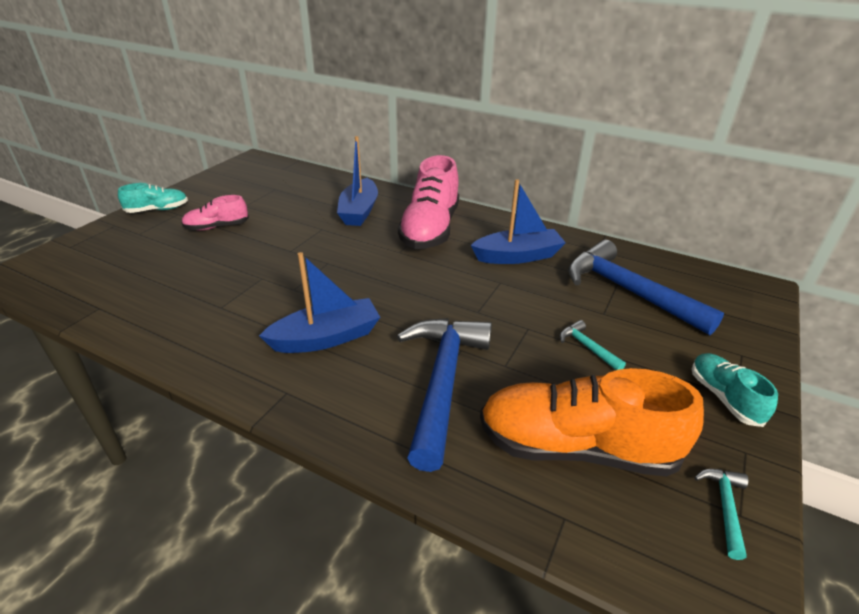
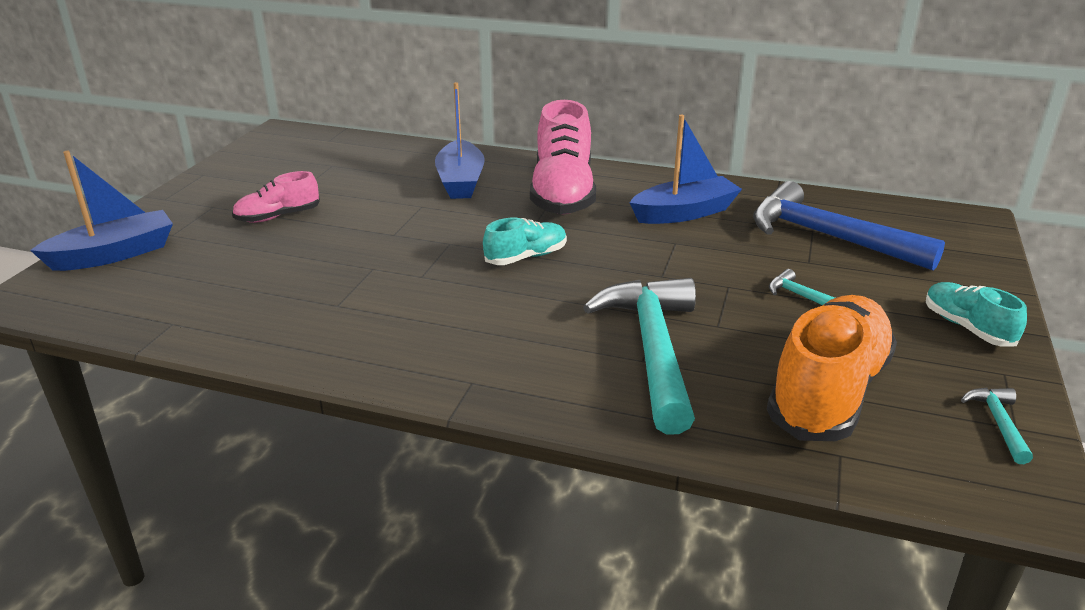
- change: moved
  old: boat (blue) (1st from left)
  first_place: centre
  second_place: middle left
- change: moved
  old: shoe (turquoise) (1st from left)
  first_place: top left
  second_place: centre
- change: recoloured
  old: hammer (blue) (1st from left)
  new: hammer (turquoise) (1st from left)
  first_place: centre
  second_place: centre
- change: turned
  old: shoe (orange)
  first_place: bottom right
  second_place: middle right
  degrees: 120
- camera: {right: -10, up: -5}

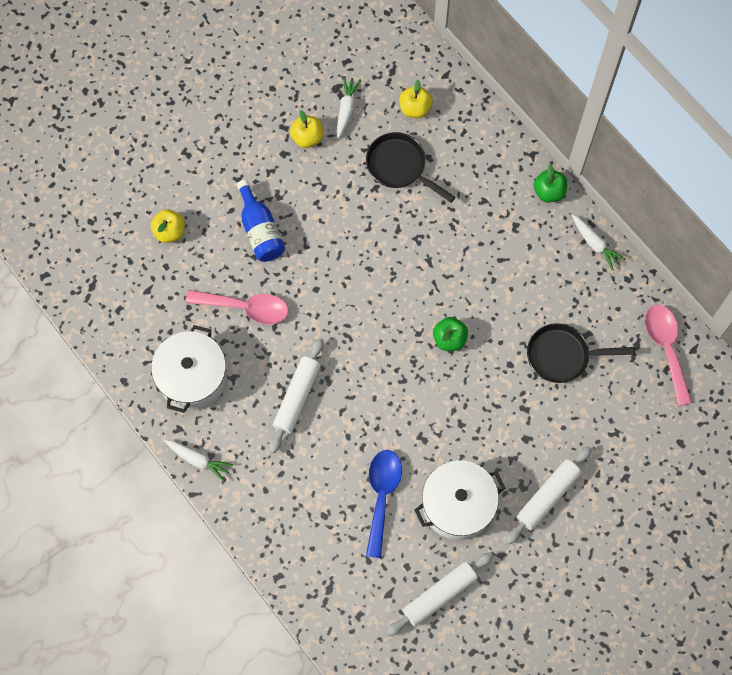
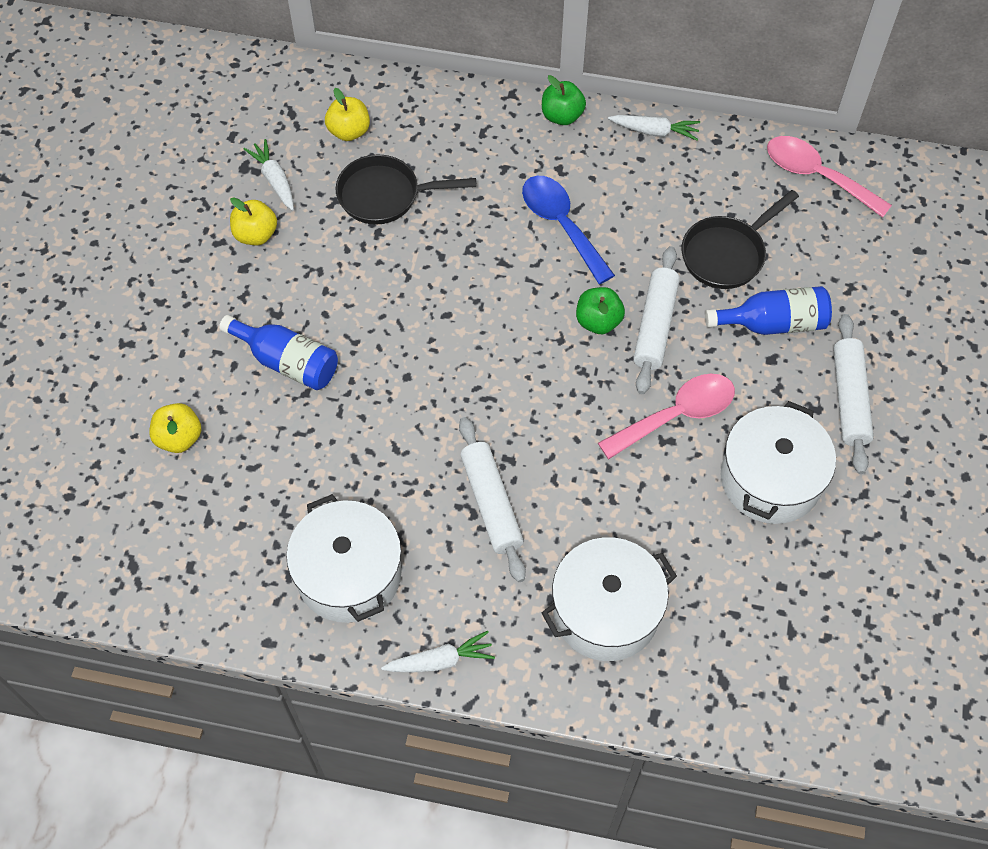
- change: moved
  old: spoon (blue)
  first_place: bottom centre
  second_place: top centre
- change: added
  new: pot (white) (2nd from left)
  second_place: bottom centre
- change: moved
  old: spoon (pink) (1st from left)
  first_place: middle left
  second_place: middle right
- change: moved
  old: rolling pin (white) (2nd from left)
  first_place: bottom centre
  second_place: centre
- change: added
  new: bottle (blue) (2nd from left)
  second_place: middle right
- camera: {right: -40, up: -10}

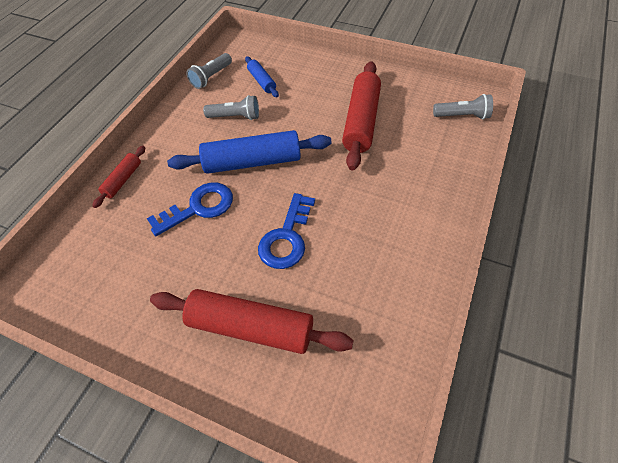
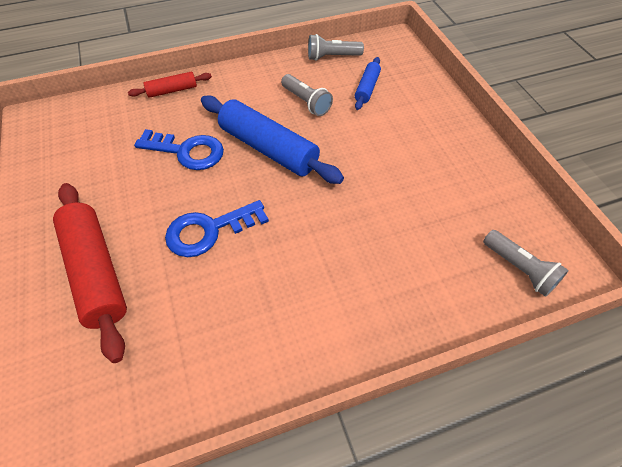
- change: removed
  old: rolling pin (red) (3rd from left)
  first_place: top centre
- camera: {right: 45, up: 0}

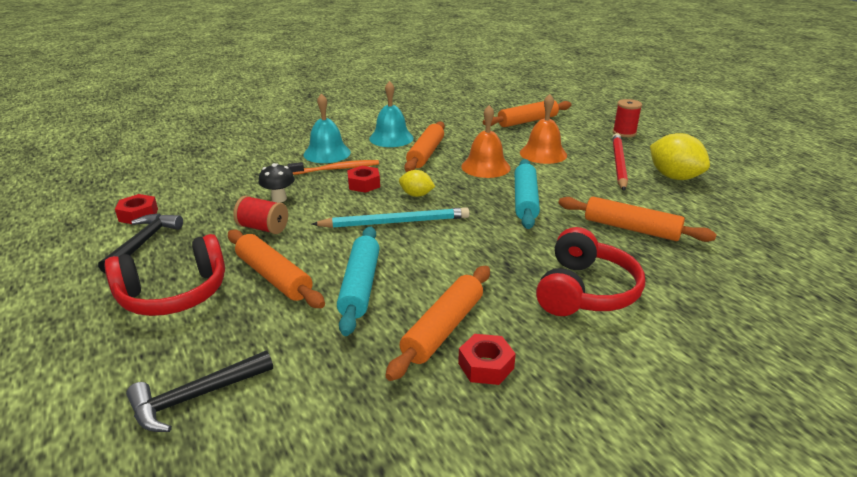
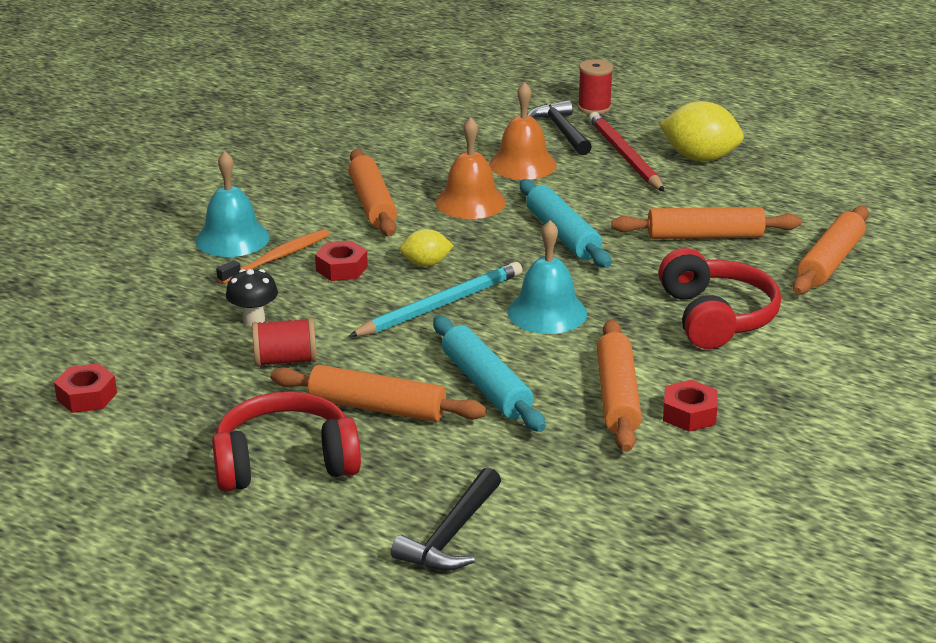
- change: turned
  old: headphones (red) (1st from left)
  first_place: middle left
  second_place: bottom left
  degrees: -135
- change: moved
  old: bell (turquoise) (2nd from left)
  first_place: top centre
  second_place: centre
- change: moved
  old: hammer (black) (1st from left in the first image)
  new: hammer (black) (2nd from left)
  first_place: middle left
  second_place: top centre
- change: moved
  old: rolling pin (orange) (4th from left in the first image)
  new: rolling pin (orange) (5th from left)
  first_place: top centre
  second_place: middle right
- camera: {right: -30, up: 0}

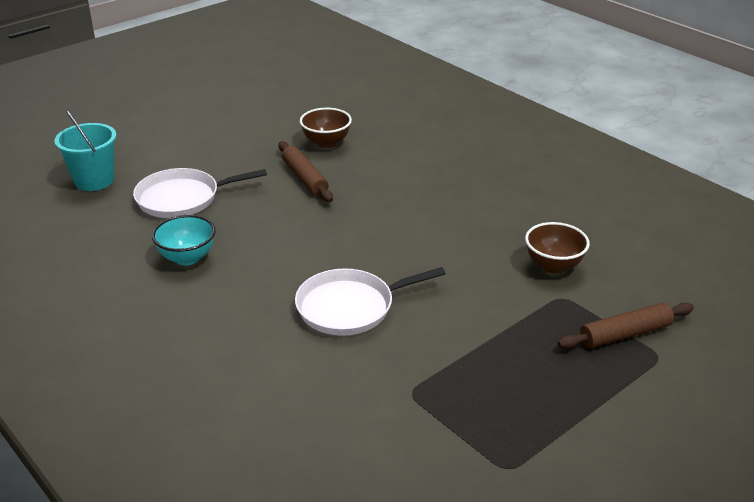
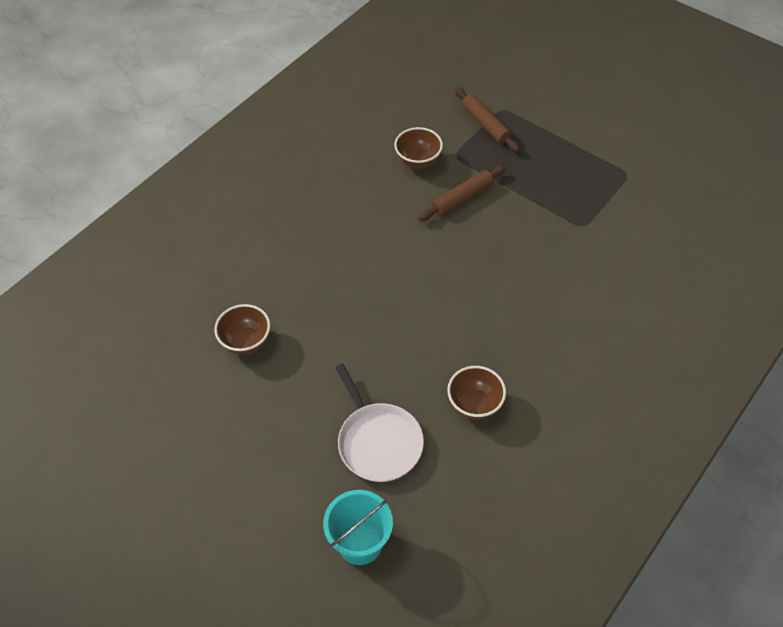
- change: moved
  old: rolling pin (brown) (1st from left)
  first_place: centre
  second_place: top centre
- change: recoloured
  old: bowl (turquoise)
  new: bowl (brown) (3rd from left)
  first_place: middle left
  second_place: centre
- change: removed
  old: pan (white) (2nd from left)
  first_place: centre
- camera: {right: -100, up: 20}

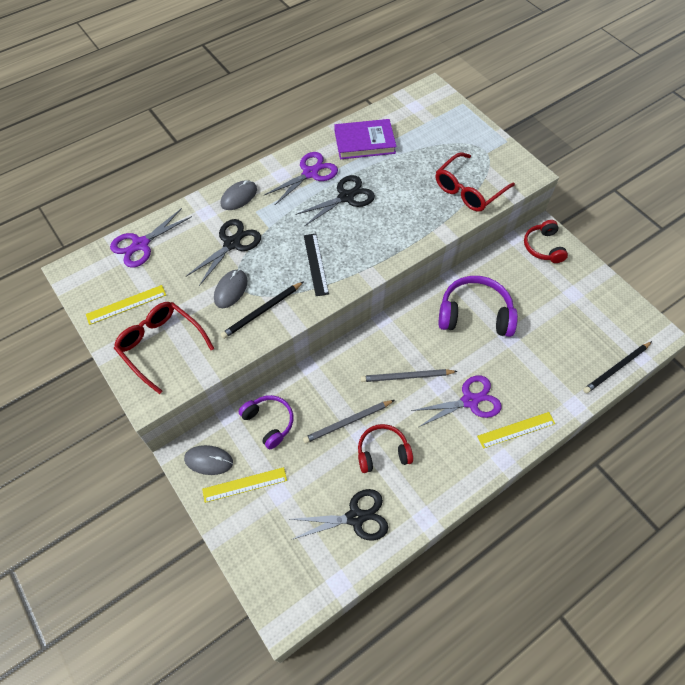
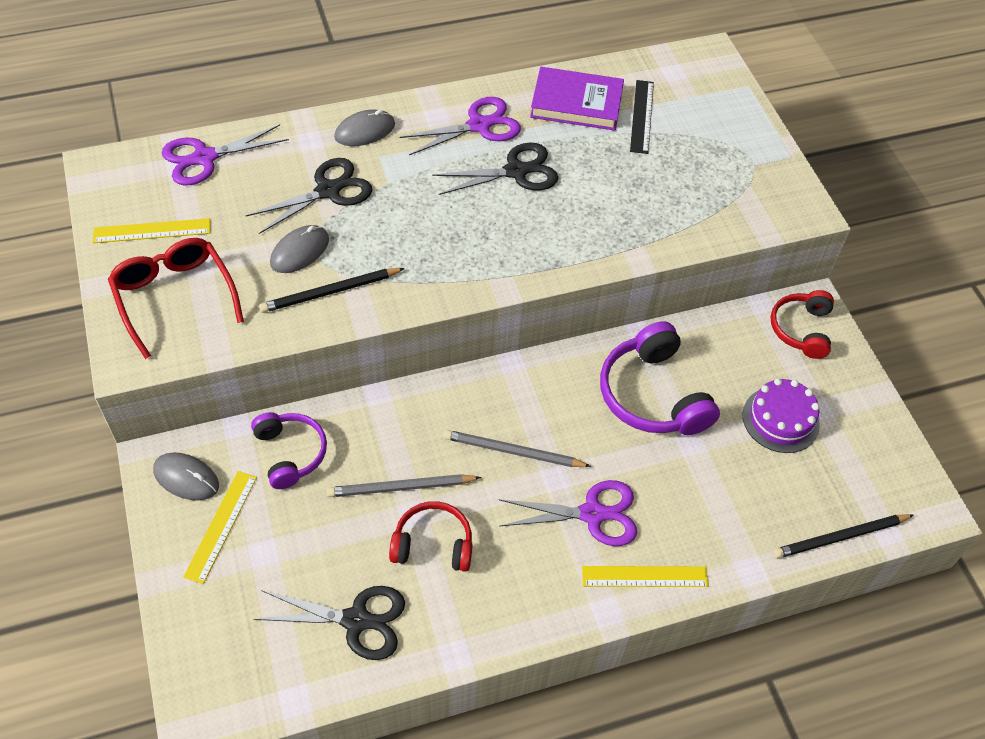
- change: turned
  old: ruler (yellow) (2nd from left)
  first_place: bottom centre
  second_place: bottom left
  degrees: -75
- change: turned
  old: headphones (purple) (2nd from left)
  first_place: middle right
  second_place: middle right
  degrees: -135
- change: moved
  old: ruler (black)
  first_place: centre
  second_place: top centre
- change: added
  new: cake (purple)
  second_place: middle right
- change: removed
  old: glasses (red) (2nd from left)
  first_place: top right
- camera: {right: 15, up: -5}

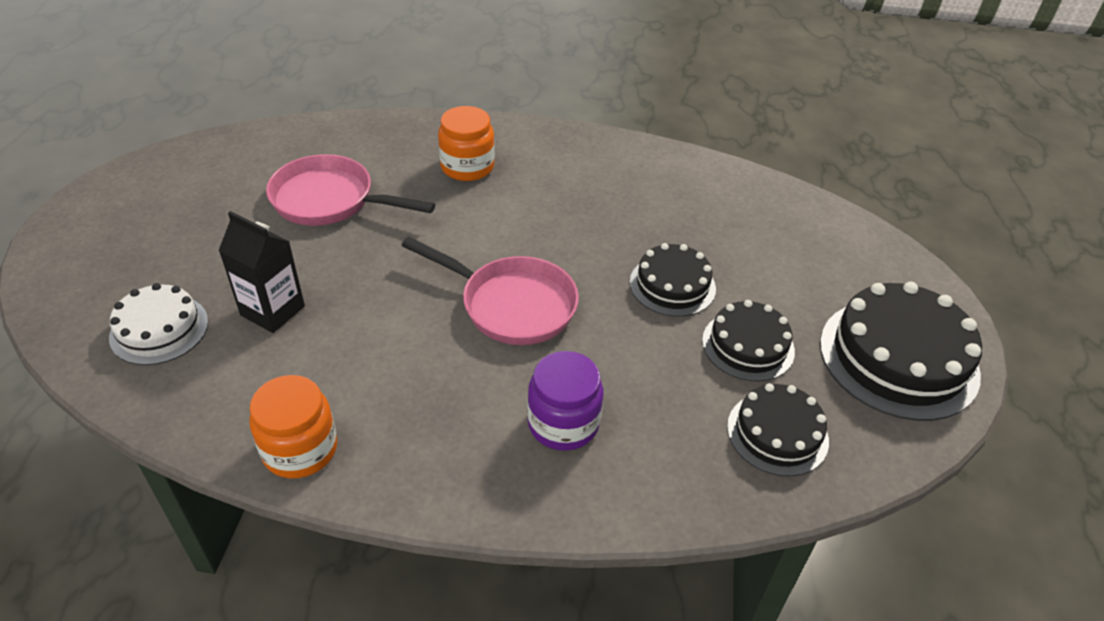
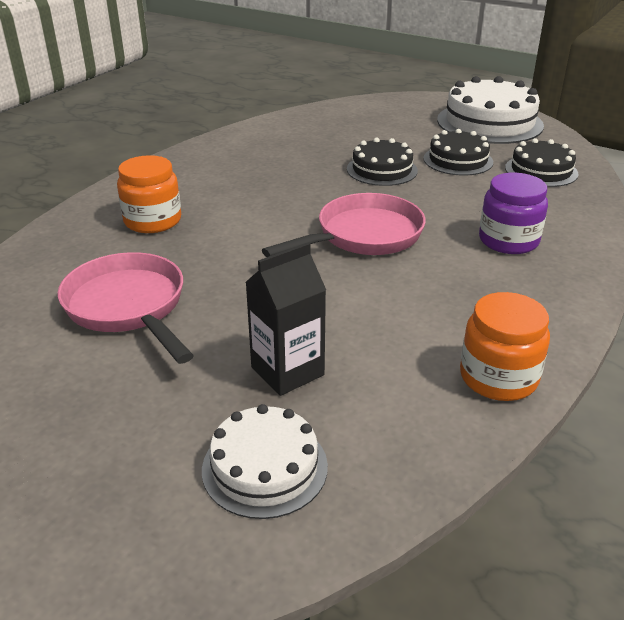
- change: turned
  old: pan (pink) (1st from left)
  first_place: top left
  second_place: middle left
  degrees: 105
- change: recoloured
  old: cake (black) (4th from left)
  new: cake (white) (2nd from left)
  first_place: middle right
  second_place: top right
- camera: {right: -65, up: -10}

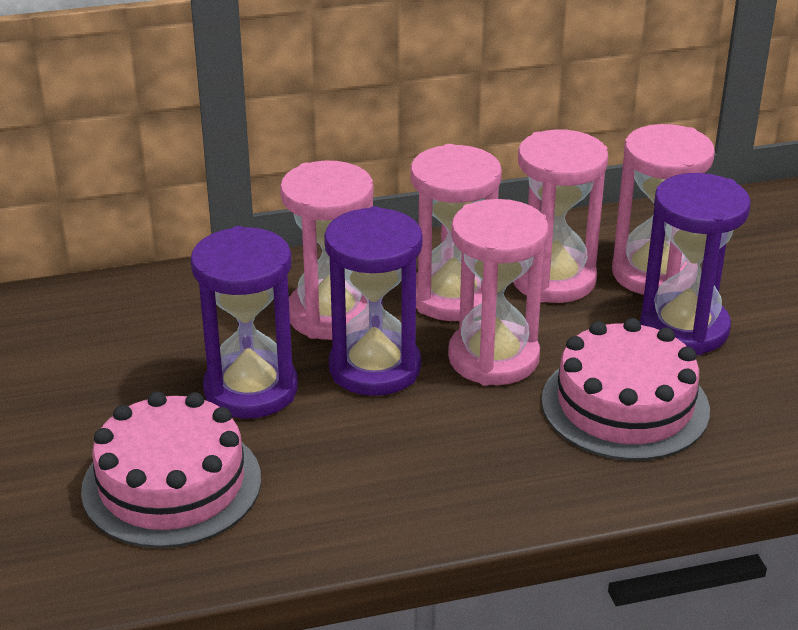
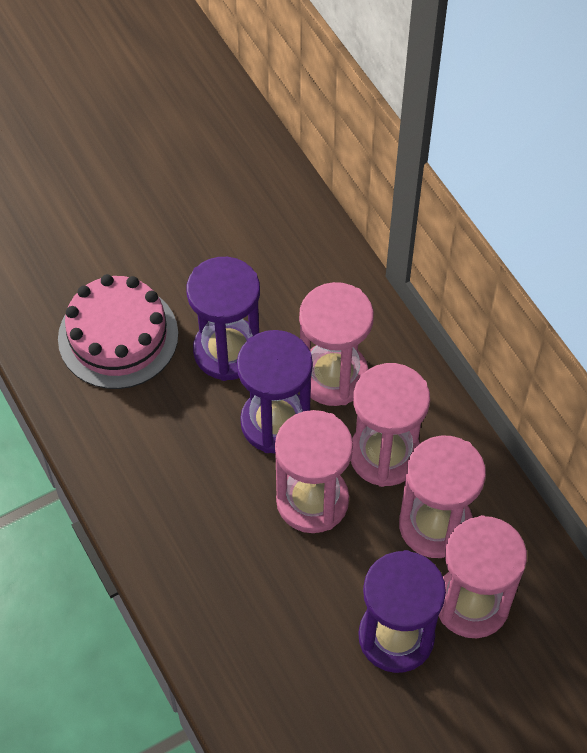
- change: removed
  old: cake (pink) (2nd from left)
  first_place: middle right
- camera: {right: 75, up: 25}

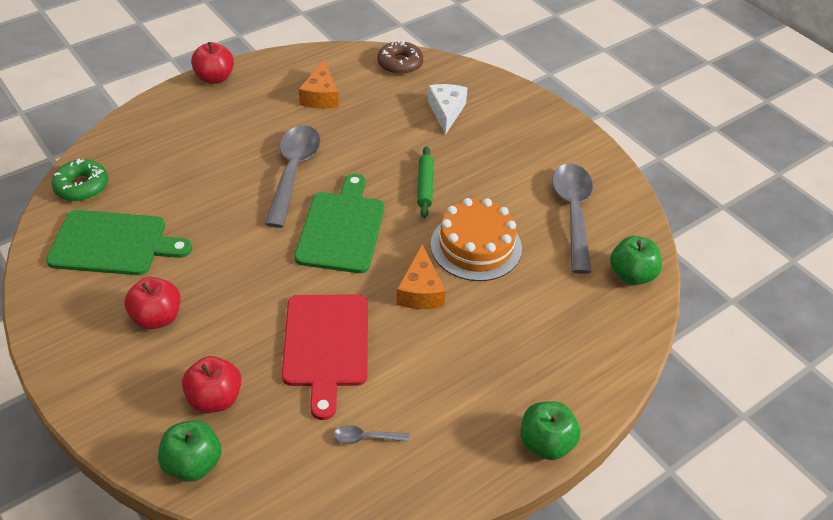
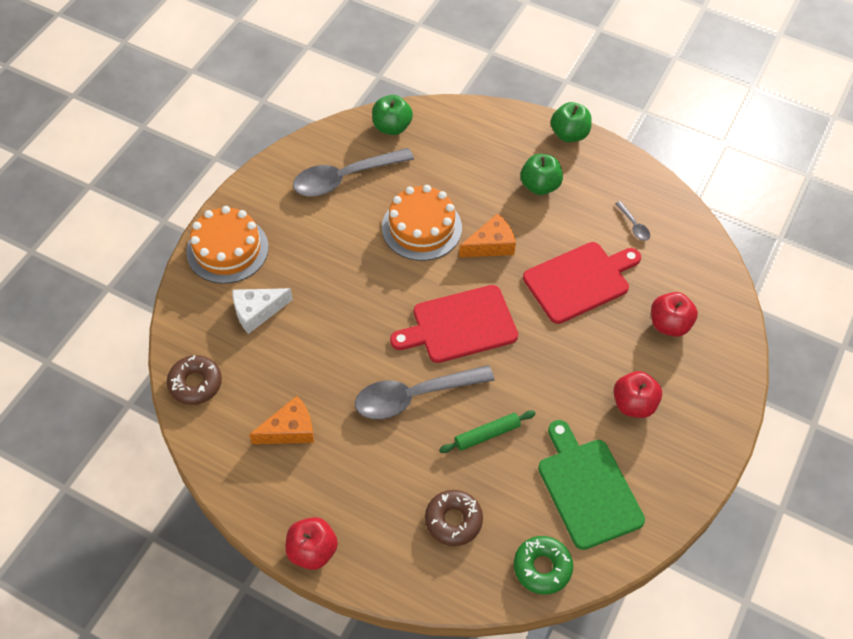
- change: added
  new: cake (orange) (1st from left)
  second_place: middle left
- change: recoloured
  old: cutting board (green) (2nd from left)
  new: cutting board (red) (1st from left)
  first_place: centre
  second_place: centre
- change: added
  new: donut (brown) (2nd from left)
  second_place: bottom centre
- change: moved
  old: rolling pin (green)
  first_place: centre
  second_place: bottom centre
- change: moved
  old: apple (green) (1st from left in the first image)
  new: apple (green) (2nd from left)
  first_place: bottom left
  second_place: top centre
- camera: {right: -115, up: 10}

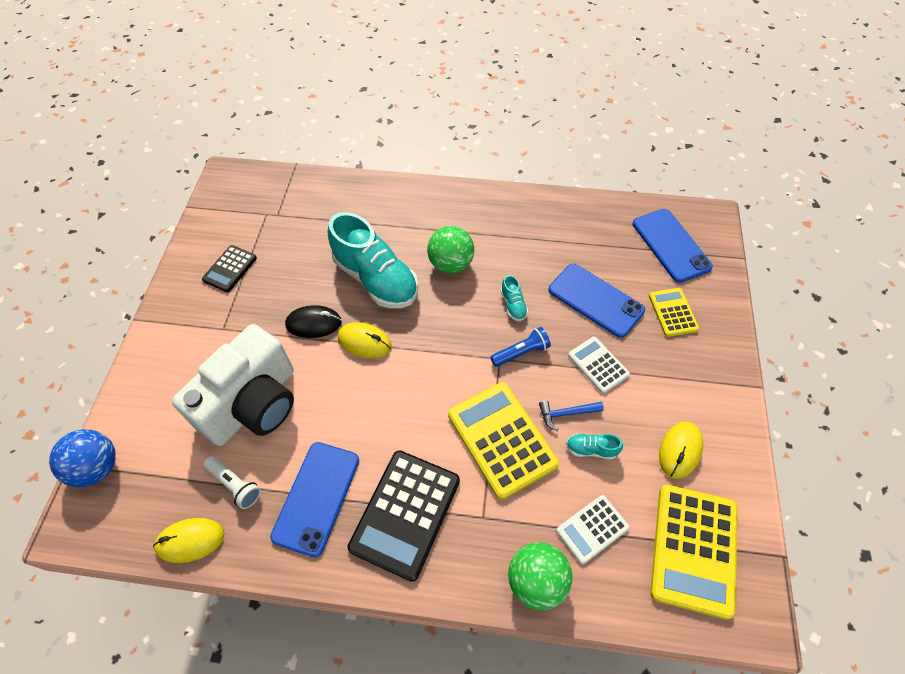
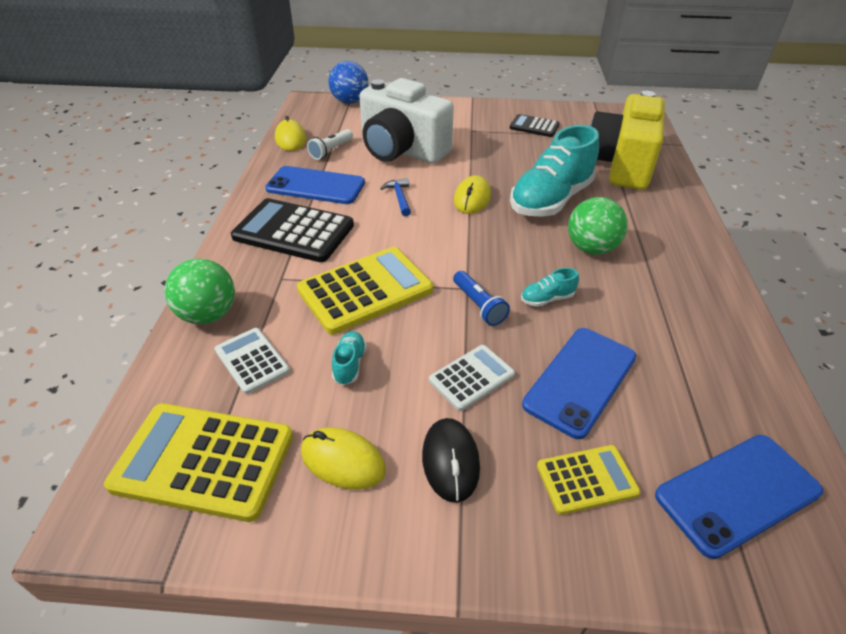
- change: moved
  old: hammer (blue)
  first_place: centre
  second_place: top centre
- change: moved
  old: mouse (black)
  first_place: centre
  second_place: bottom centre
- change: added
  new: camera (yellow)
  second_place: top right
- camera: {right: 85, up: -15}

